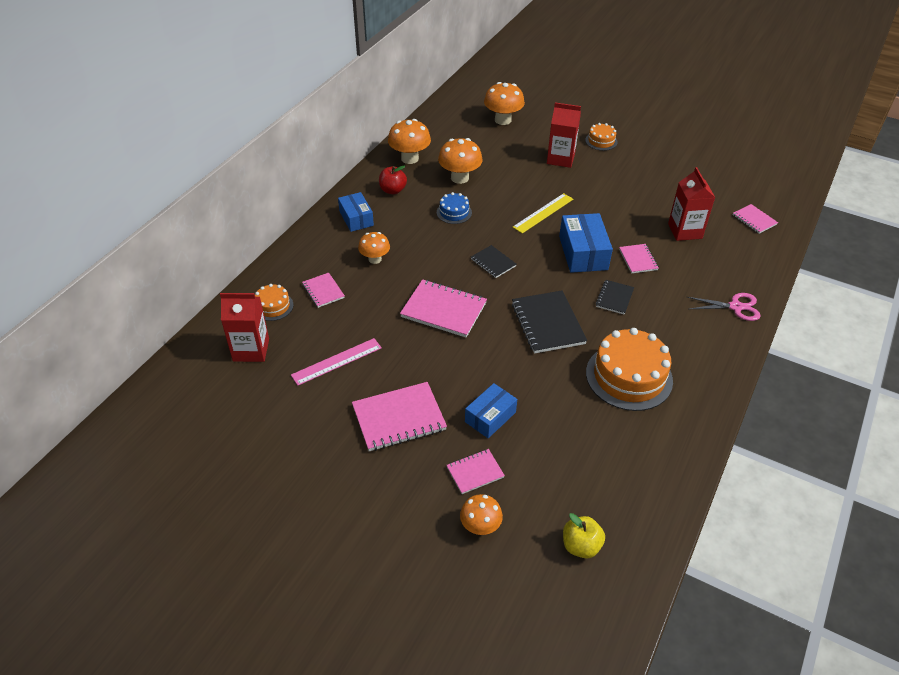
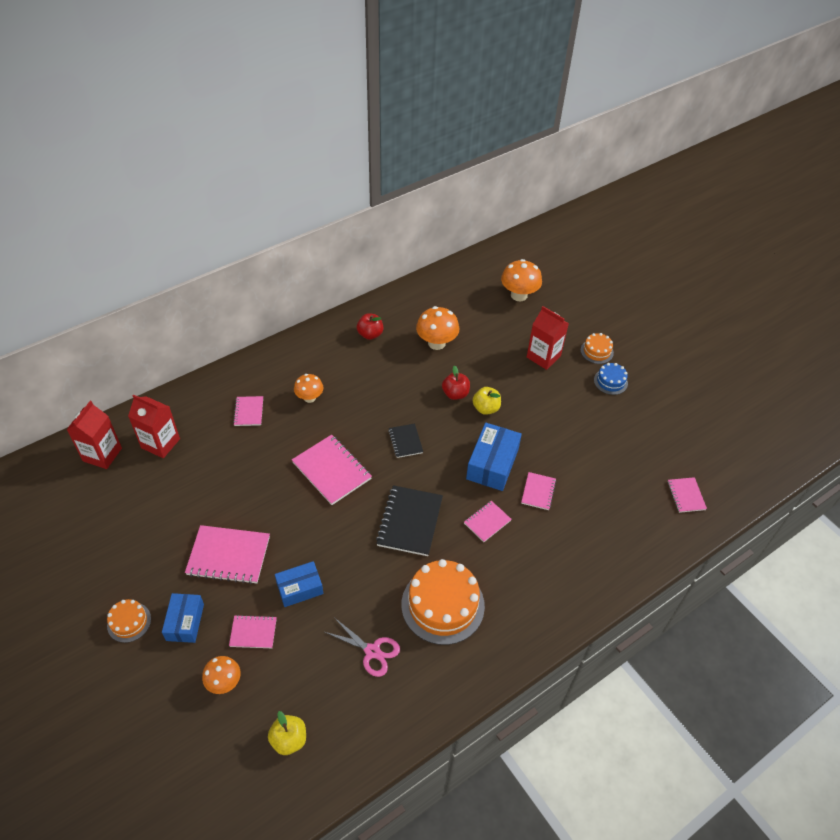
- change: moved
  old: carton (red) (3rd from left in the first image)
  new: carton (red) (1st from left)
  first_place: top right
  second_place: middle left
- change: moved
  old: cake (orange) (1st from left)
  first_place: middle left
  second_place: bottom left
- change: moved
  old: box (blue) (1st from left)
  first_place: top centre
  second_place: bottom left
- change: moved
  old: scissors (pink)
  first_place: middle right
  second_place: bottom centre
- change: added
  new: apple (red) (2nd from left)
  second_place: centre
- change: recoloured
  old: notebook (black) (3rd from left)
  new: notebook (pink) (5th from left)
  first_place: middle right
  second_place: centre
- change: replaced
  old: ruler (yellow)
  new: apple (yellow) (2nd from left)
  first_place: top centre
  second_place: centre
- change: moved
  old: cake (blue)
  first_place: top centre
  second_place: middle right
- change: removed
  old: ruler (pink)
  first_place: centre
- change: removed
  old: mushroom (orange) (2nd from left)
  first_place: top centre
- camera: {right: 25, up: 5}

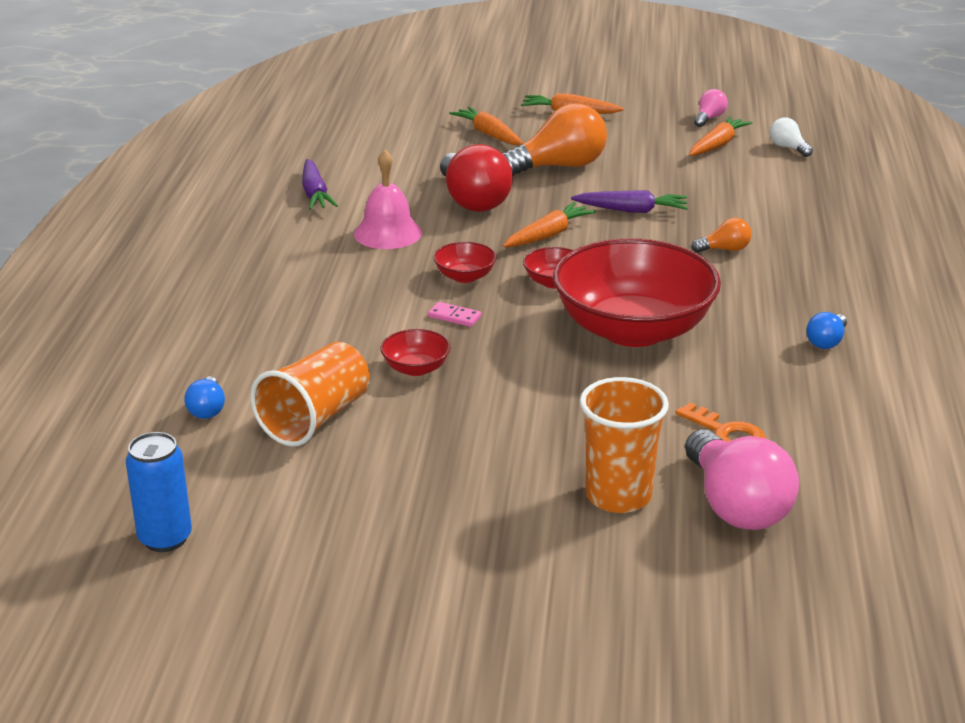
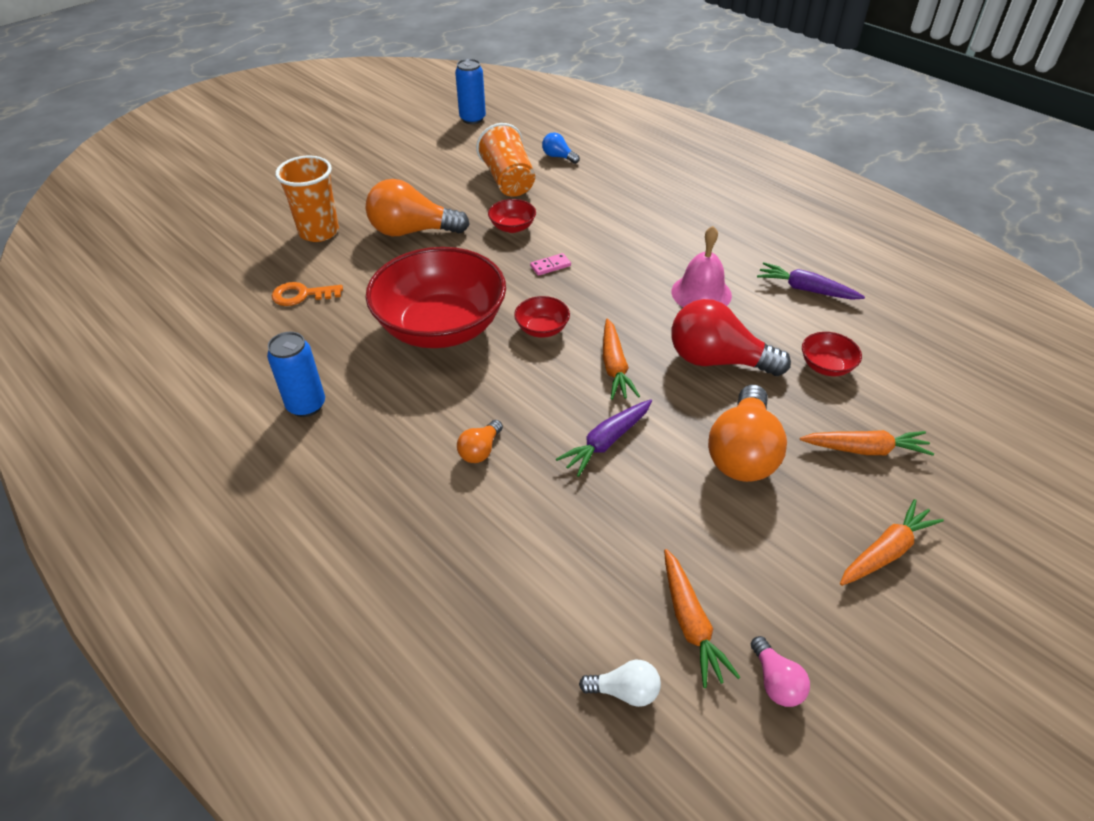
- change: replaced
  old: light bulb (blue) (2nd from left)
  new: can (blue) (1st from left)
  first_place: middle right
  second_place: middle left
- change: added
  new: light bulb (orange) (1st from left)
  second_place: top centre
- change: moved
  old: bowl (red) (2nd from left in the first image)
  new: bowl (red) (4th from left)
  first_place: centre
  second_place: middle right
- change: removed
  old: light bulb (pink) (2nd from left)
  first_place: middle right
- camera: {right: 130, up: 15}

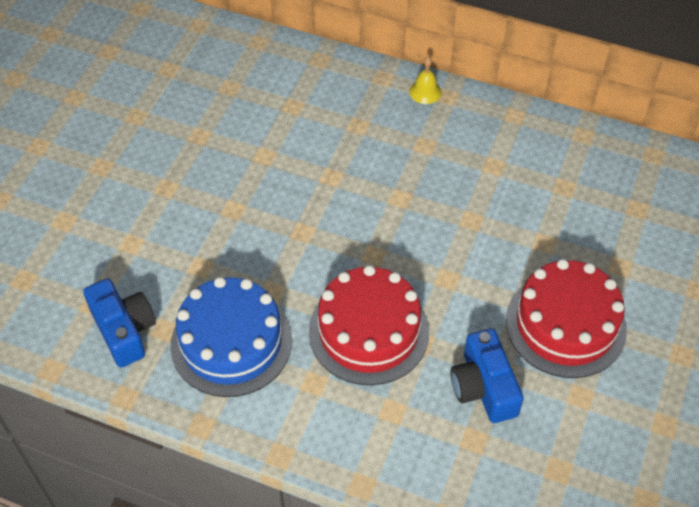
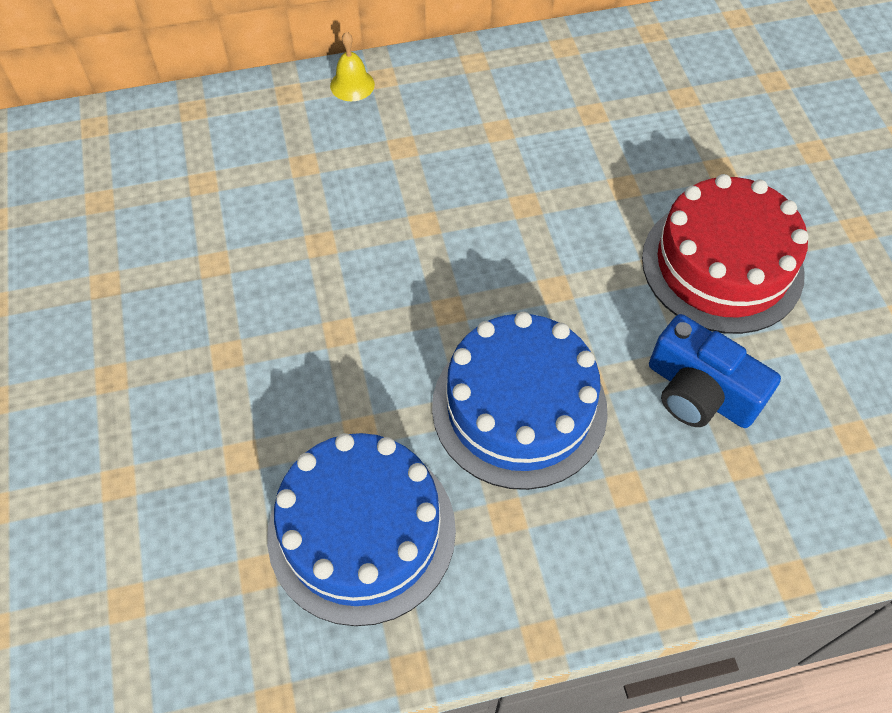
- change: recoloured
  old: cake (red) (1st from left)
  new: cake (blue) (2nd from left)
  first_place: centre
  second_place: centre
- change: removed
  old: camera (blue) (1st from left)
  first_place: middle left
- camera: {right: -35, up: 5}

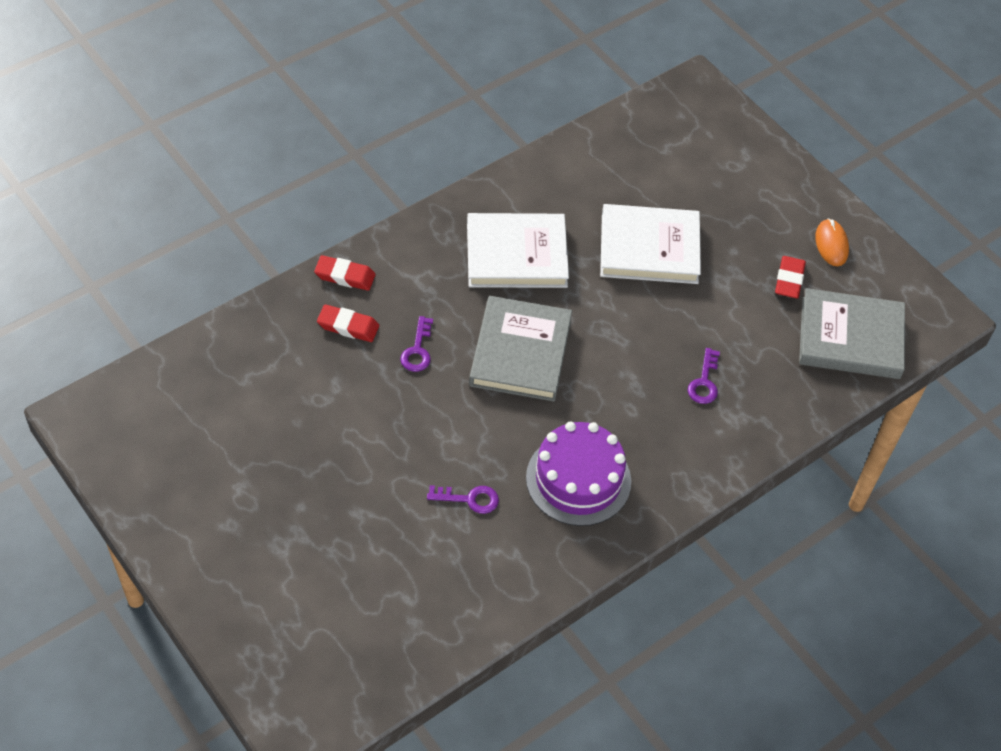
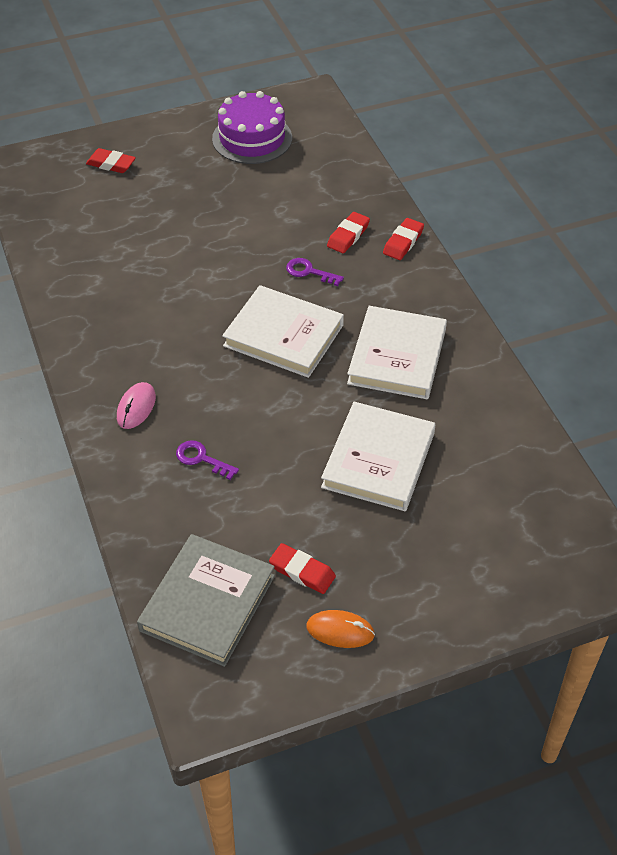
- change: added
  new: eraser (red) (1st from left)
  second_place: top left
- change: added
  new: mouse (pink)
  second_place: middle left
- change: moved
  old: cake (purple)
  first_place: centre
  second_place: top centre
- change: recoloured
  old: book (grey) (1st from left)
  new: book (white) (1st from left)
  first_place: centre
  second_place: centre
- change: removed
  old: key (purple) (2nd from left)
  first_place: centre
- camera: {right: 110, up: -5}

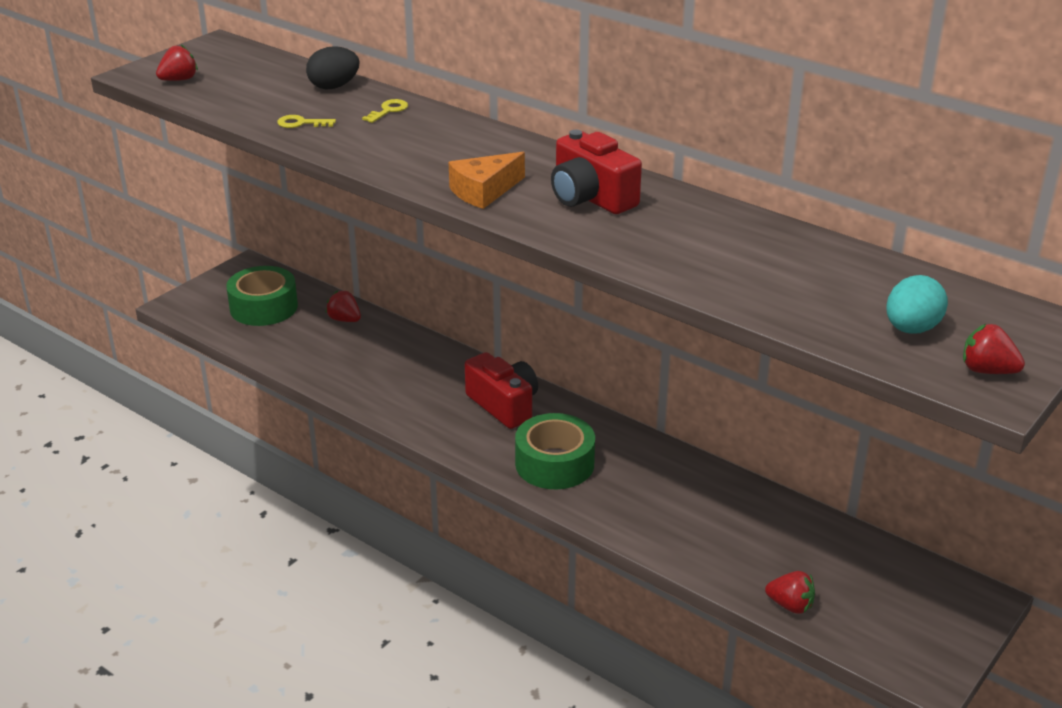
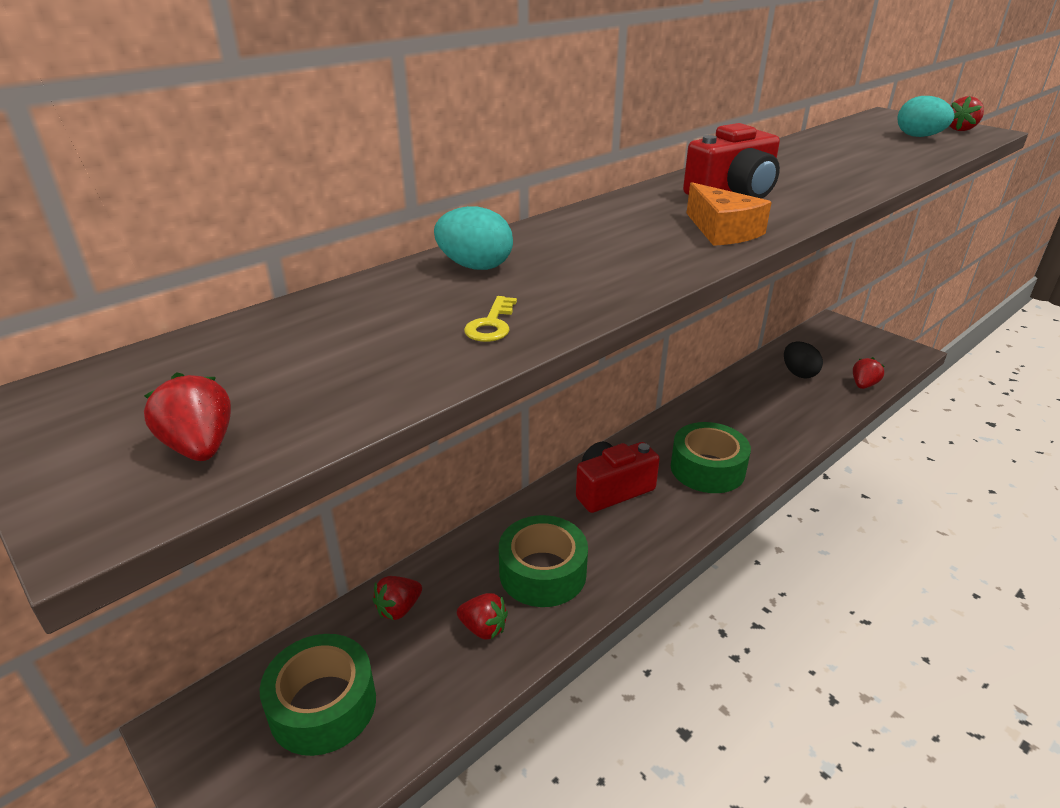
- change: replaced
  old: key (yellow) (2nd from left)
  new: egg (turquoise) (1st from left)
  first_place: top centre
  second_place: top centre
- change: added
  new: strawberry (red) (3rd from left)
  second_place: bottom centre
- change: added
  new: tape (green) (2nd from left)
  second_place: bottom centre
- change: moved
  old: egg (black)
  first_place: top left
  second_place: middle right
- camera: {right: -80, up: 0}

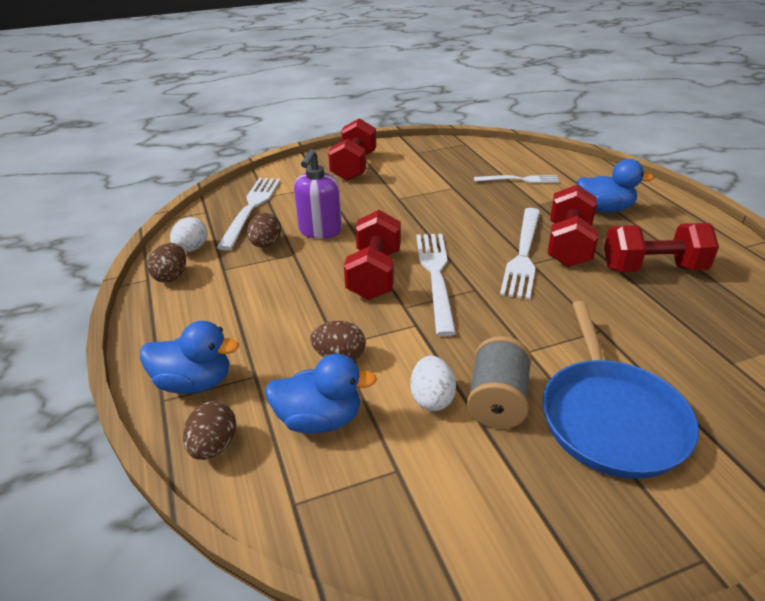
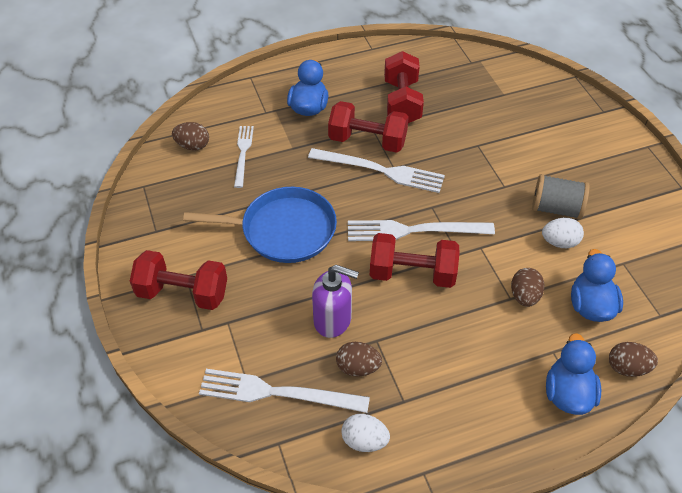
- change: moved
  old: egg (brown) (1st from left)
  first_place: middle left
  second_place: top left
- change: moved
  old: pan (blue)
  first_place: middle right
  second_place: centre
- camera: {right: -90, up: 15}

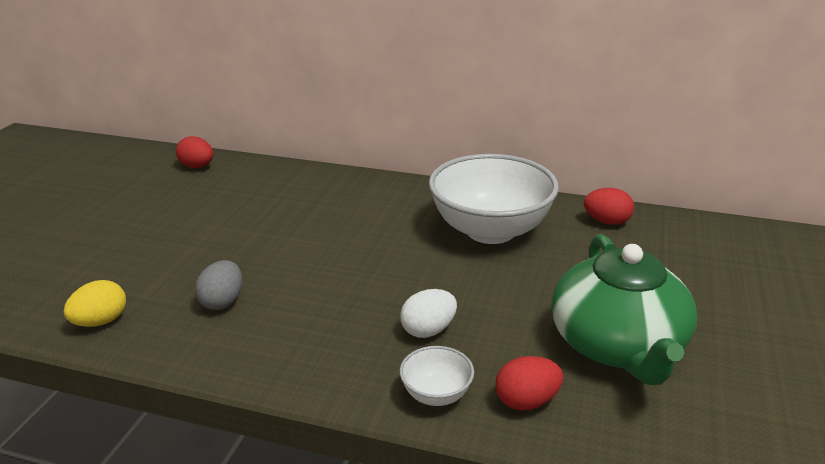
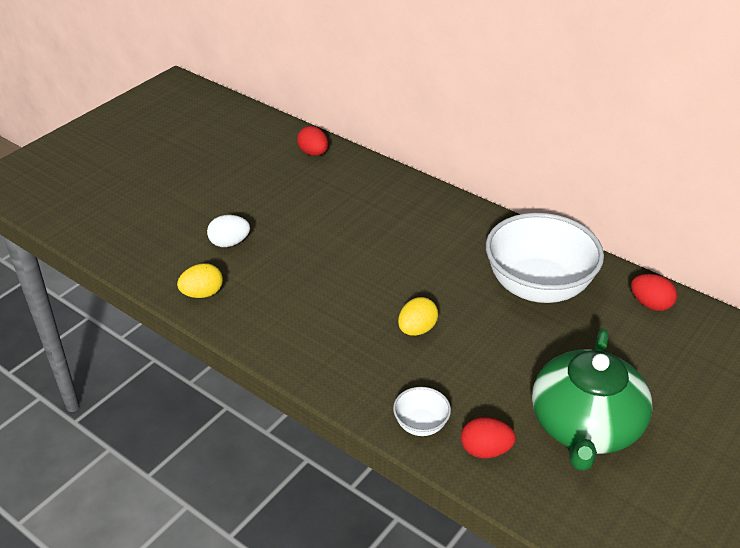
- change: moved
  old: egg (white)
  first_place: bottom centre
  second_place: middle left
- change: added
  new: egg (yellow) (2nd from left)
  second_place: centre
- change: removed
  old: egg (grey)
  first_place: middle left
- camera: {right: 20, up: 10}

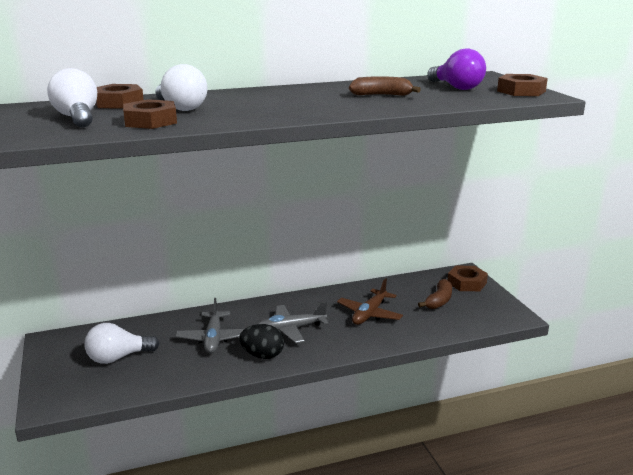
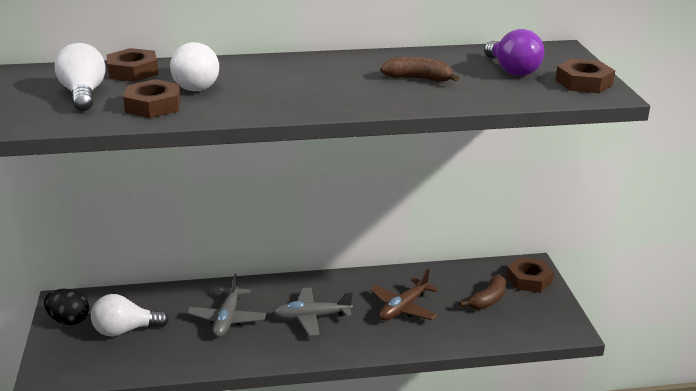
- change: moved
  old: egg (black)
  first_place: bottom centre
  second_place: bottom left
- camera: {right: 10, up: 5}

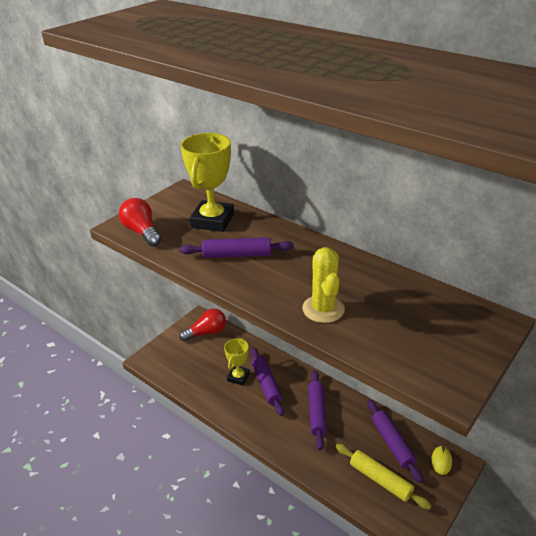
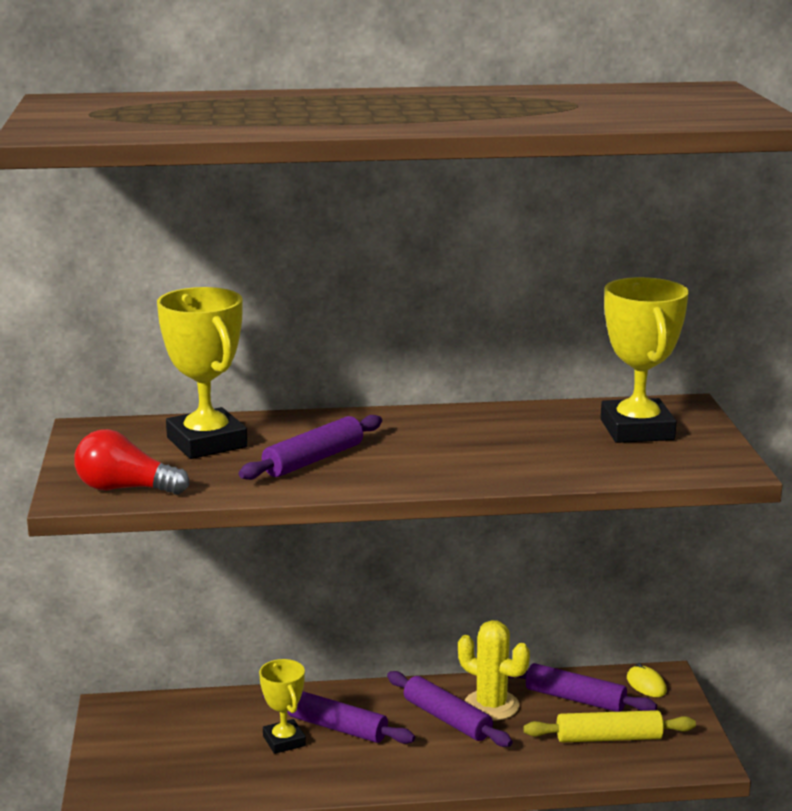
- change: moved
  old: cactus (yellow)
  first_place: centre
  second_place: bottom centre
- change: added
  new: trophy (yellow) (3rd from left)
  second_place: middle right
- change: removed
  old: light bulb (red) (2nd from left)
  first_place: centre
- camera: {right: -45, up: -15}

